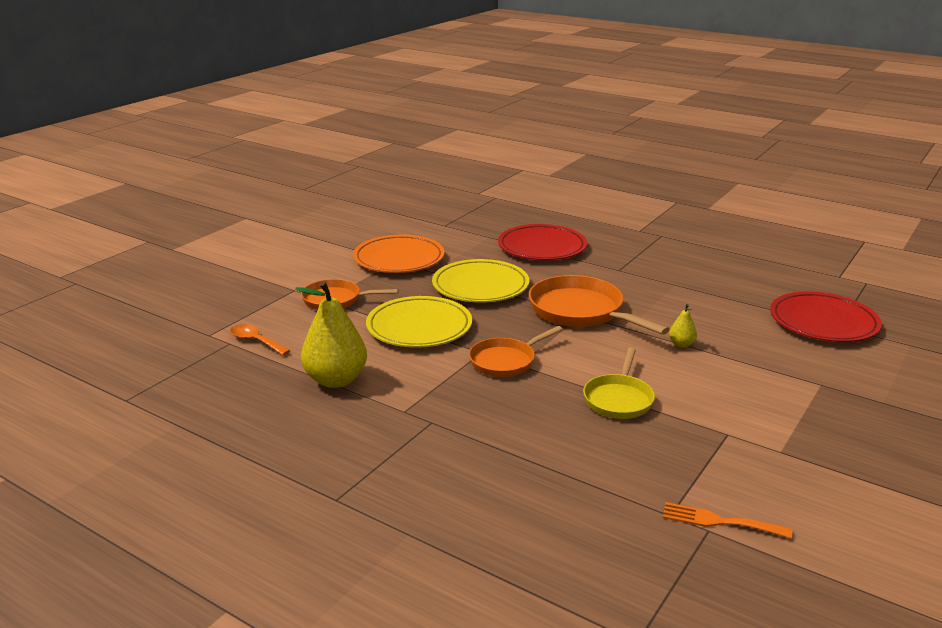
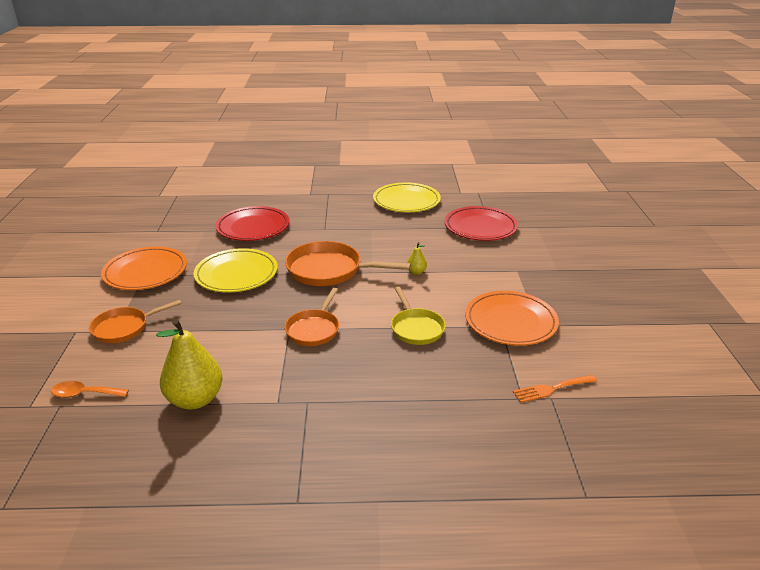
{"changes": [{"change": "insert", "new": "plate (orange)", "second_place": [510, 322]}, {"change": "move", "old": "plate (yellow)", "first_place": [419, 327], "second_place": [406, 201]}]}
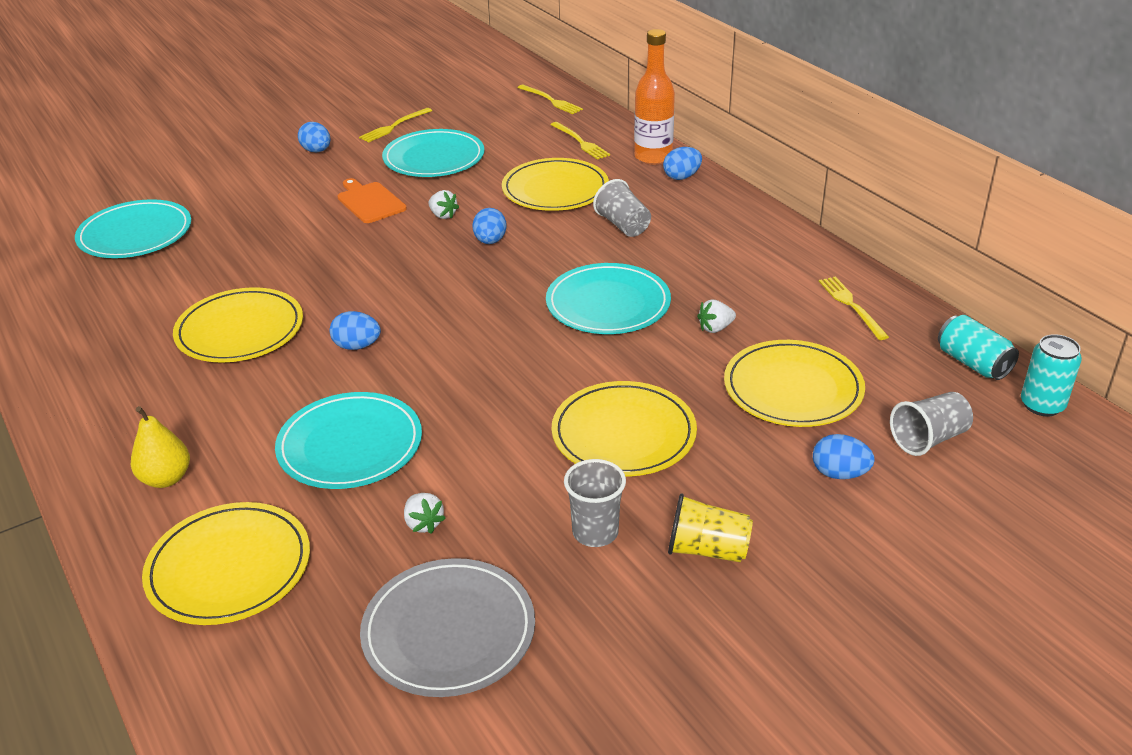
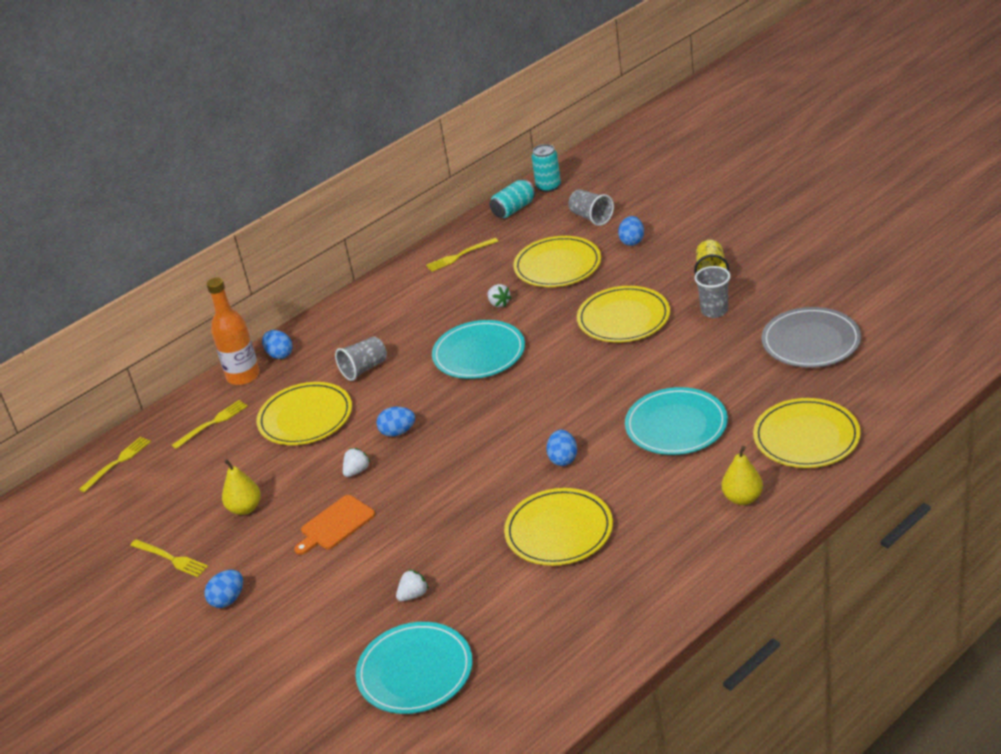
{"changes": [{"change": "move", "old": "toy strawberry (pure white)", "first_place": [423, 523], "second_place": [413, 595]}, {"change": "replace", "old": "plate (aqua)", "new": "toy pear (yellow)", "first_place": [434, 158], "second_place": [245, 508]}]}
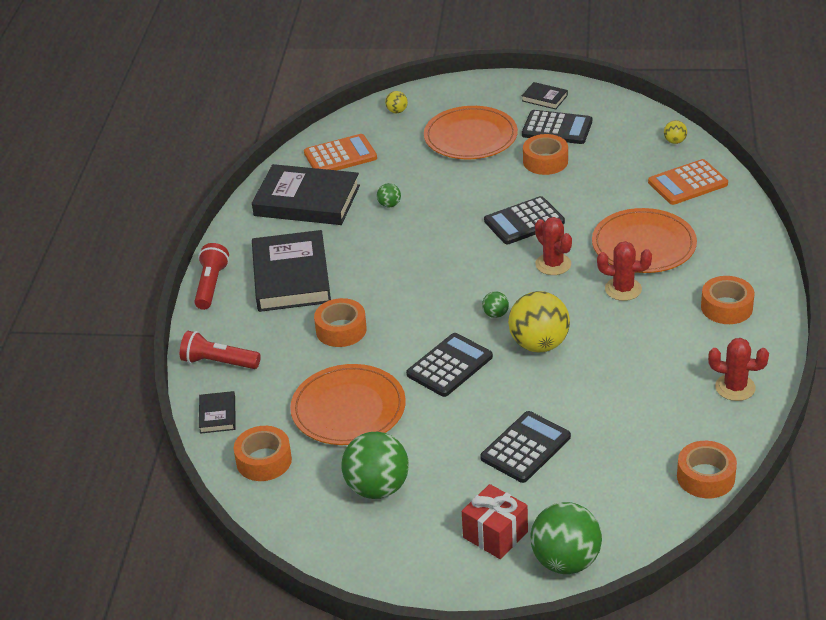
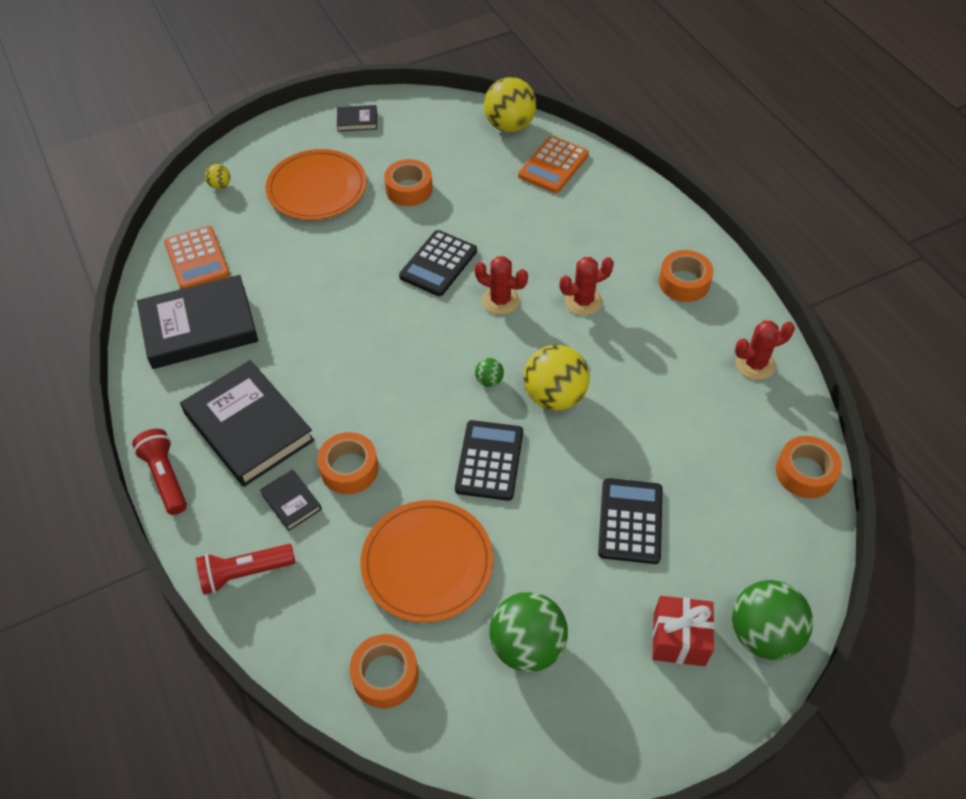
{"changes": [{"change": "delete", "old": "ball (leaf-green)", "first_place": [389, 205]}, {"change": "delete", "old": "pocket calculator (black)", "first_place": [557, 128]}, {"change": "delete", "old": "plate (orange)", "first_place": [643, 245]}, {"change": "move", "old": "hardcover (black)", "first_place": [217, 415], "second_place": [291, 501]}, {"change": "rotate", "old": "pocket calculator (orange)", "first_place": [340, 155], "second_place": [197, 259], "degrees": 120}, {"change": "resize", "old": "ball (yellow)", "first_place": [674, 141], "second_place": [509, 126], "factor": 2.24}]}
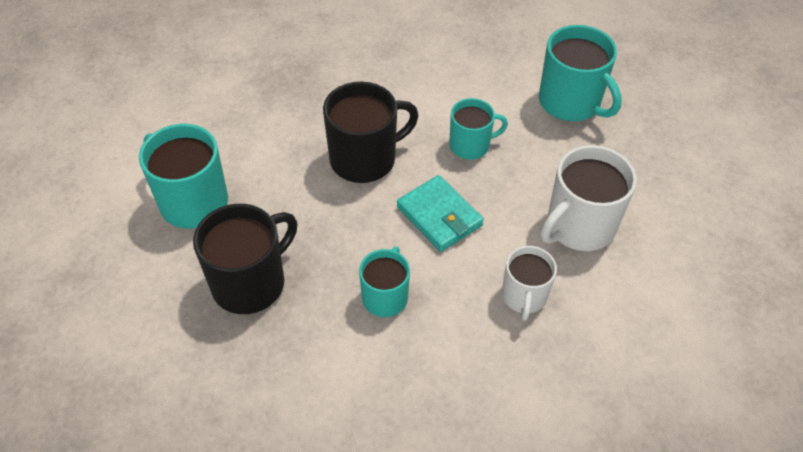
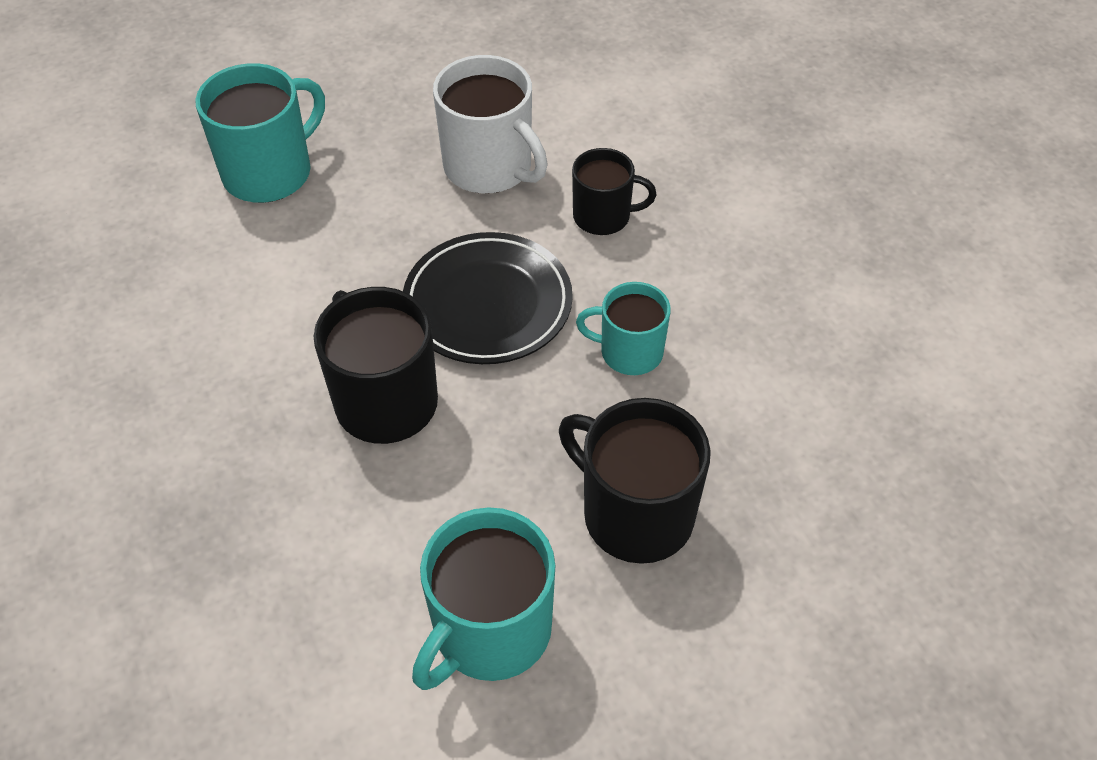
{"changes": [{"change": "delete", "old": "mug (aqua)", "first_place": [471, 145]}, {"change": "replace", "old": "billfold (aqua)", "new": "plate (black)", "first_place": [439, 216], "second_place": [488, 304]}, {"change": "recolor", "old": "mug (pure white)", "new": "mug (black)", "first_place": [524, 296], "second_place": [603, 216]}]}
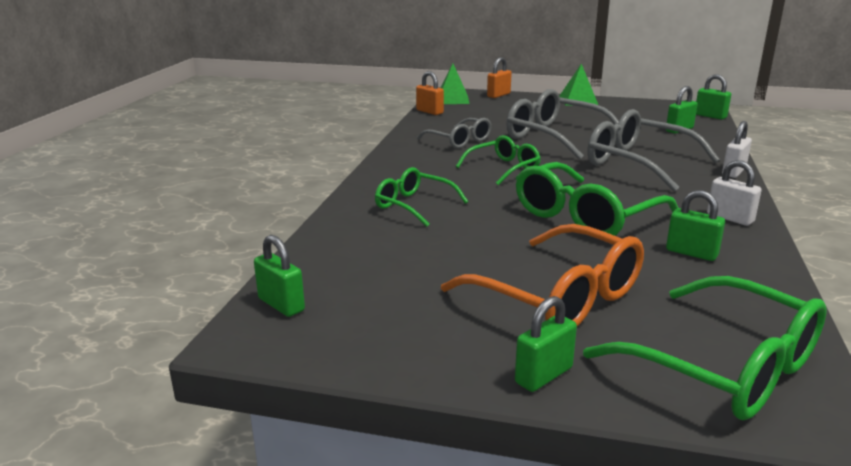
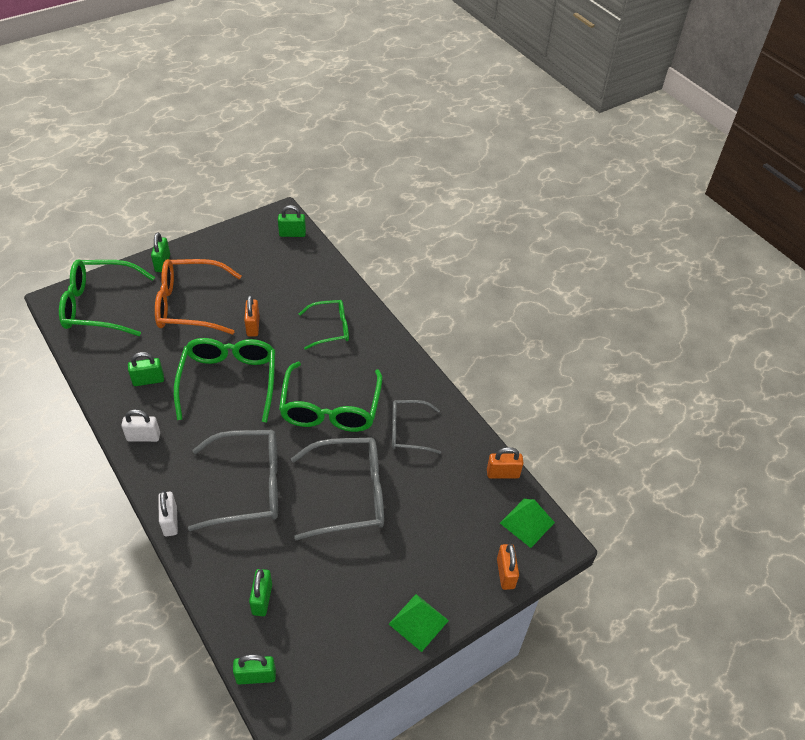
{"changes": [{"change": "insert", "new": "small lock (orange)", "second_place": [253, 326]}, {"change": "resize", "old": "eyeglasses (leaf-green)", "first_place": [503, 168], "second_place": [330, 408], "factor": 1.68}]}
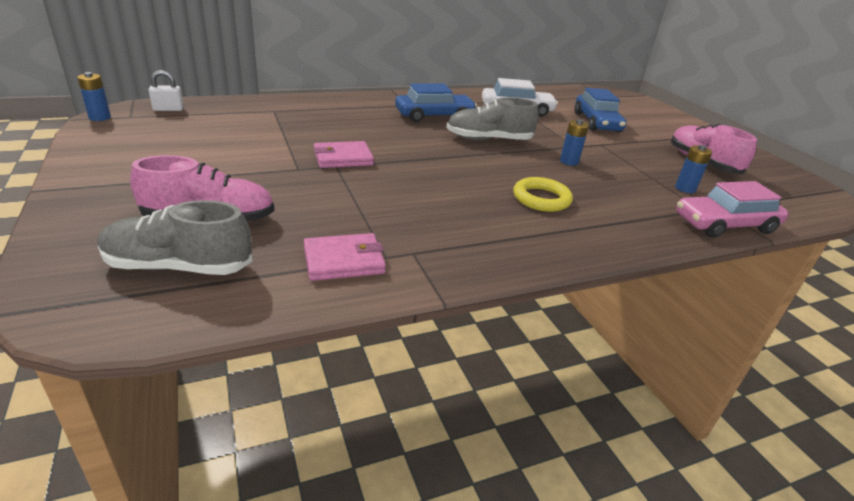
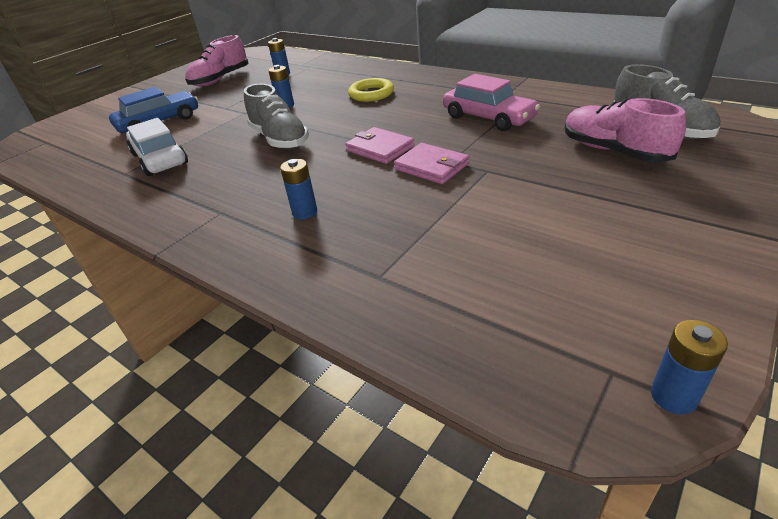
{"changes": [{"change": "delete", "old": "small lock (pure white)", "first_place": [168, 109]}, {"change": "delete", "old": "automobile (cobalt)", "first_place": [434, 116]}, {"change": "insert", "new": "power cell (cobalt)", "second_place": [305, 212]}, {"change": "move", "old": "billfold (rose-pink)", "first_place": [344, 260], "second_place": [380, 148]}, {"change": "move", "old": "automobile (rose-pink)", "first_place": [724, 224], "second_place": [488, 118]}]}
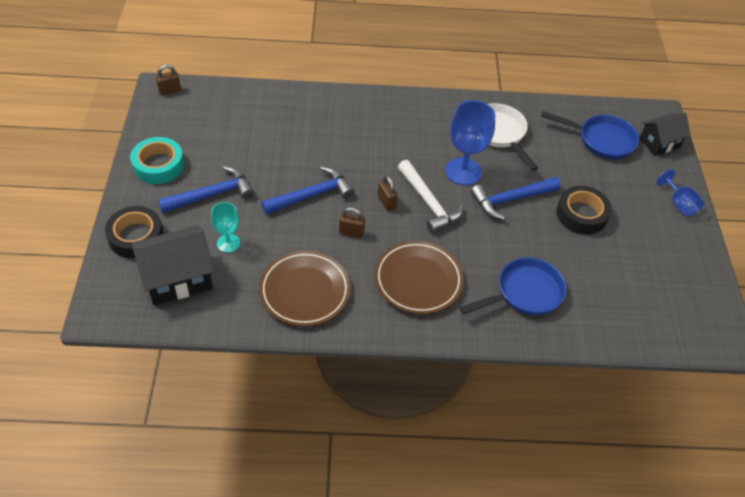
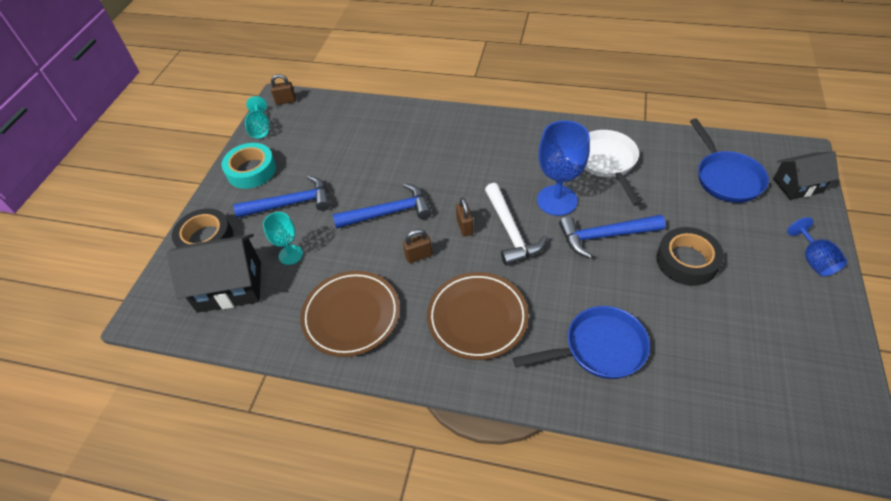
{"changes": [{"change": "insert", "new": "chalice (aqua)", "second_place": [260, 128]}, {"change": "rotate", "old": "small lock (russet)", "first_place": [351, 232], "second_place": [419, 256], "degrees": -45}, {"change": "rotate", "old": "pan (cobalt)", "first_place": [601, 140], "second_place": [725, 177], "degrees": 45}]}
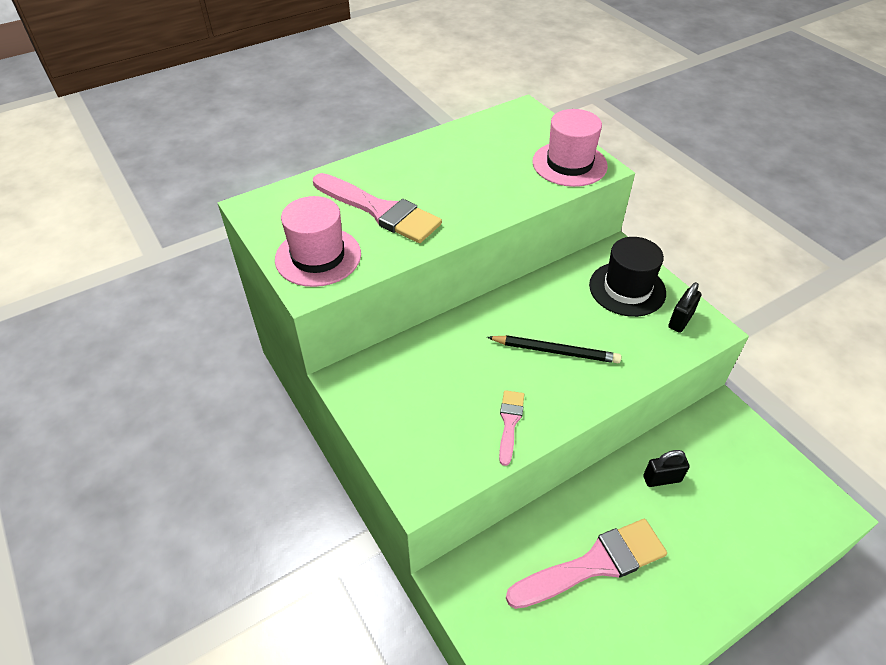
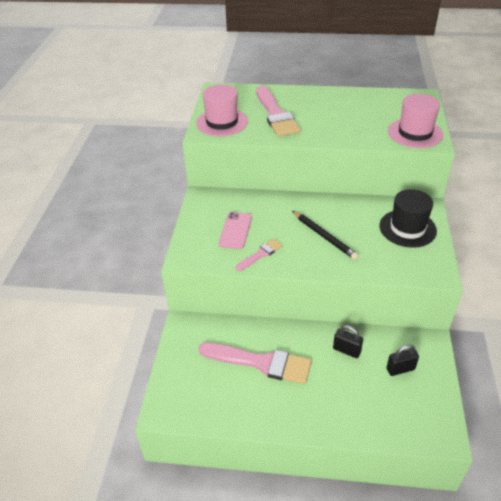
{"changes": [{"change": "insert", "new": "mobile phone (rose-pink)", "second_place": [235, 230]}, {"change": "move", "old": "small lock (black)", "first_place": [680, 320], "second_place": [400, 369]}]}
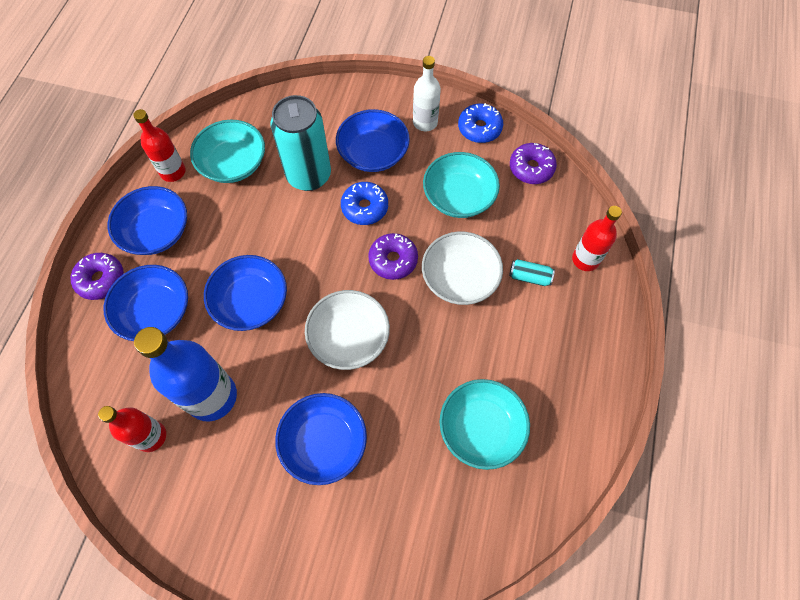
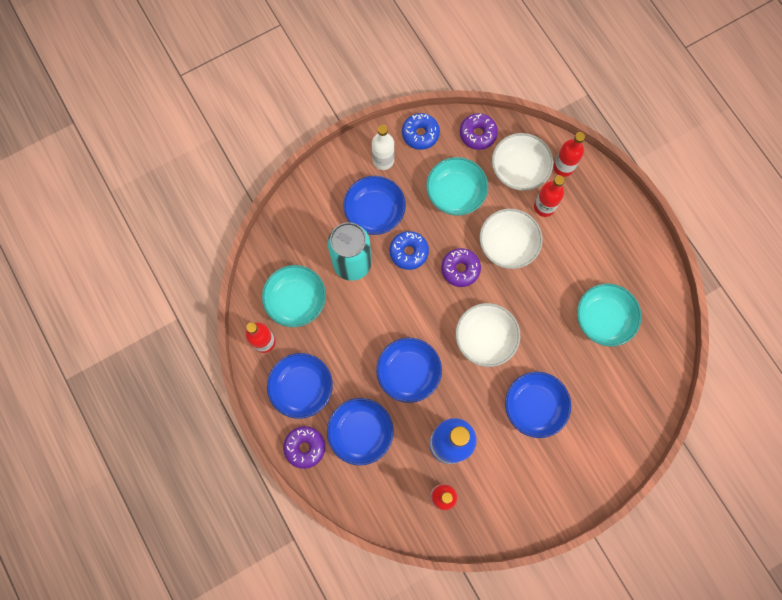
{"changes": [{"change": "insert", "new": "serving bowl (pure white)", "second_place": [519, 169]}, {"change": "replace", "old": "soda can (aqua)", "new": "bottle (scarlet)", "first_place": [529, 277], "second_place": [544, 207]}]}
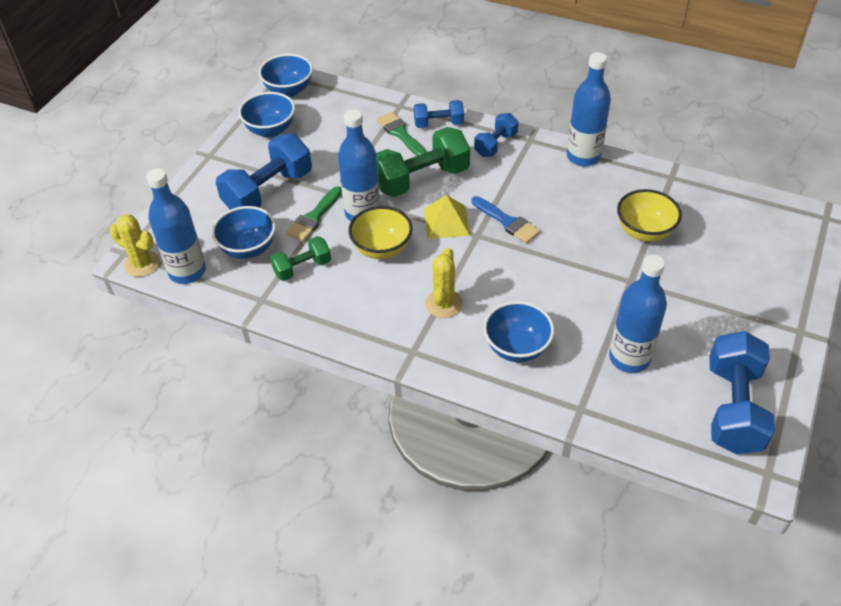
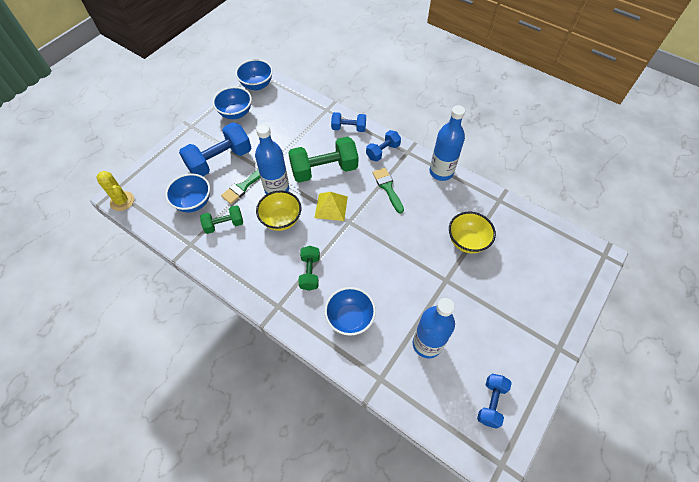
{"changes": [{"change": "delete", "old": "bottle (cobalt)", "first_place": [187, 272]}, {"change": "delete", "old": "paint brush (cobalt)", "first_place": [507, 222]}, {"change": "move", "old": "paint brush (leaf-green)", "first_place": [400, 133], "second_place": [387, 188]}, {"change": "replace", "old": "cactus (yellow)", "new": "dumbbell (leaf-green)", "first_place": [443, 304], "second_place": [310, 272]}, {"change": "resize", "old": "dumbbell (cobalt)", "first_place": [733, 408], "second_place": [491, 403], "factor": 0.56}]}
